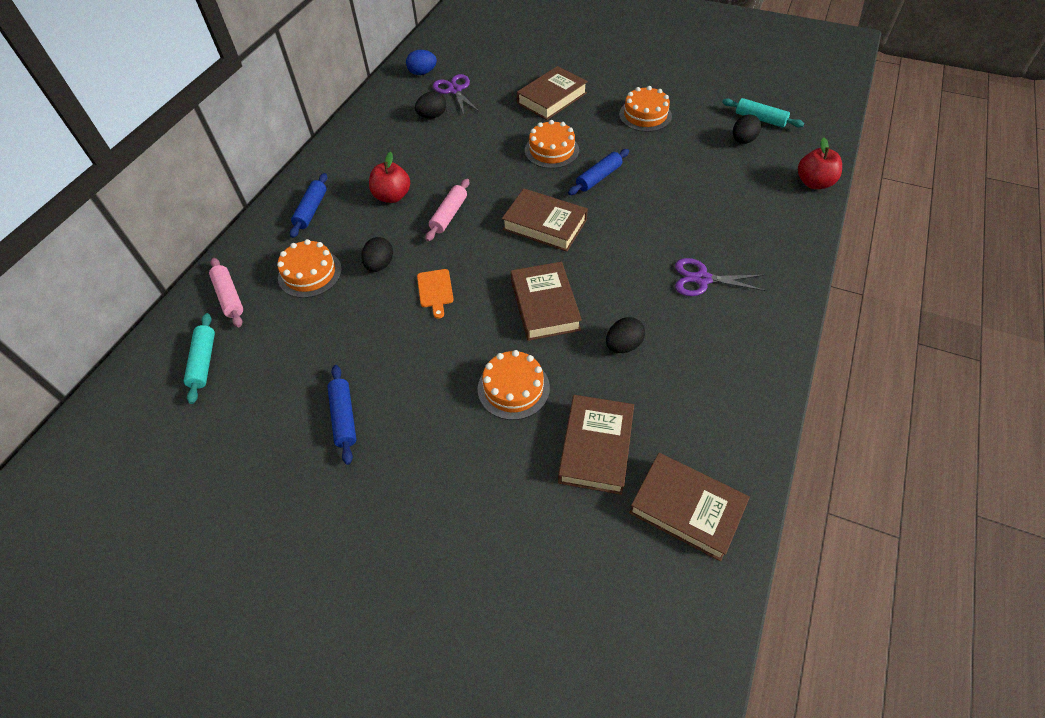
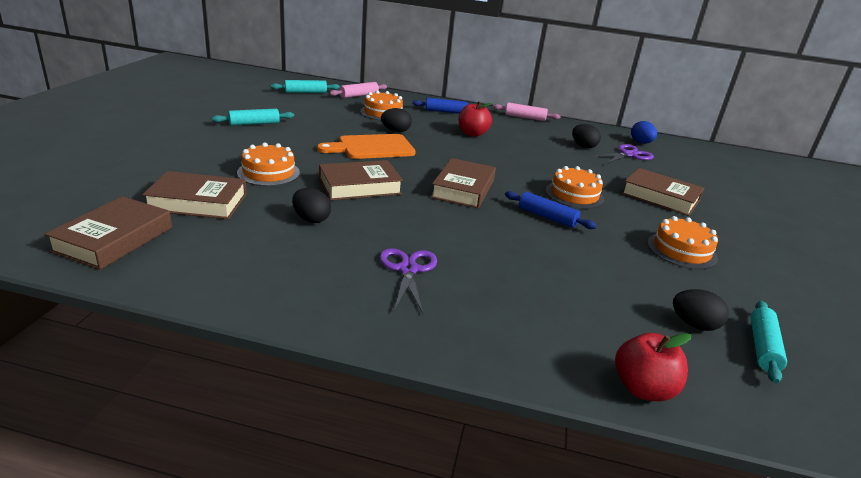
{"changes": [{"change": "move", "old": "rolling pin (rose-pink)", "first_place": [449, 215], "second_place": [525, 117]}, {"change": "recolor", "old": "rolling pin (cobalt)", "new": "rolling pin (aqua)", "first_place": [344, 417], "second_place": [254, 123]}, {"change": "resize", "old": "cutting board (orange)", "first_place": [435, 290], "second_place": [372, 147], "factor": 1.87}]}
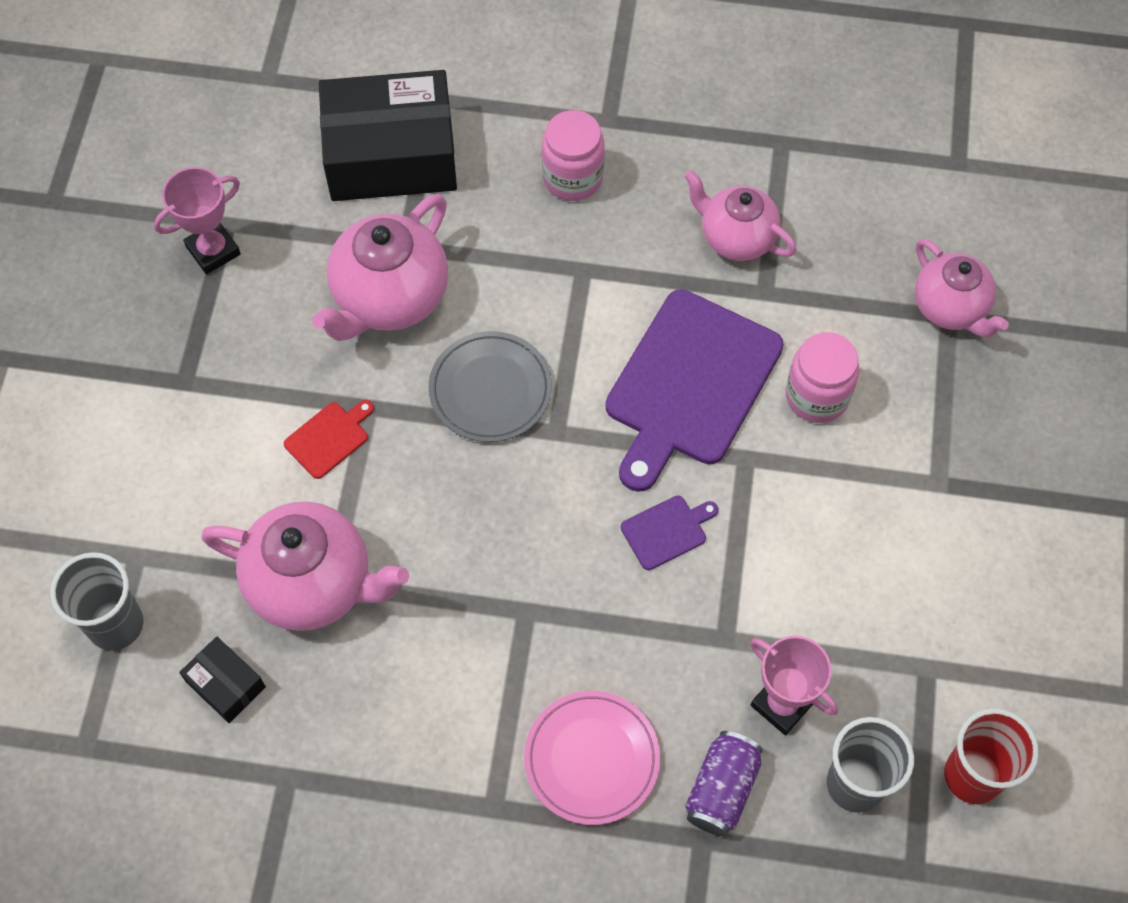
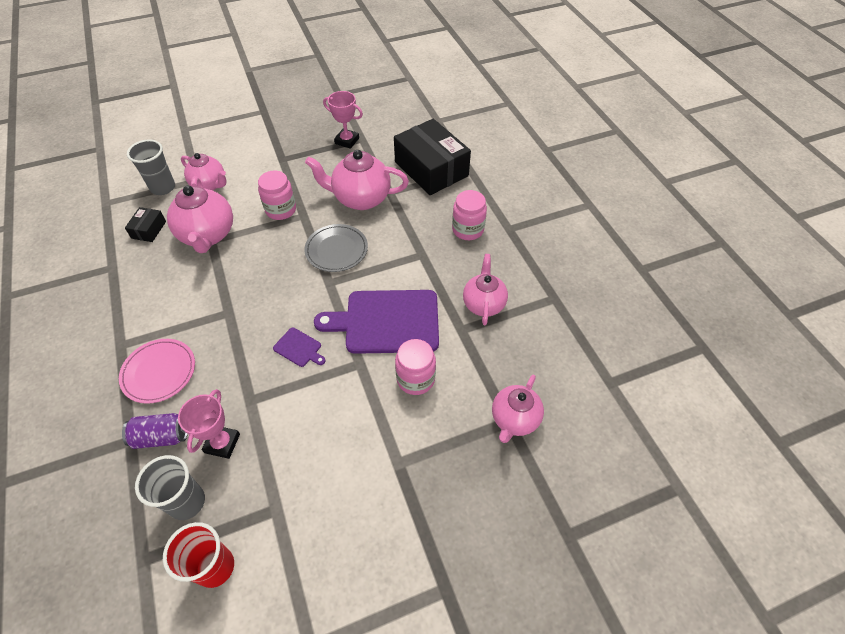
{"changes": [{"change": "insert", "new": "china teapot (rose-pink)", "second_place": [209, 185]}, {"change": "replace", "old": "cutting board (scarlet)", "new": "jar (rose-pink)", "first_place": [329, 438], "second_place": [281, 210]}]}
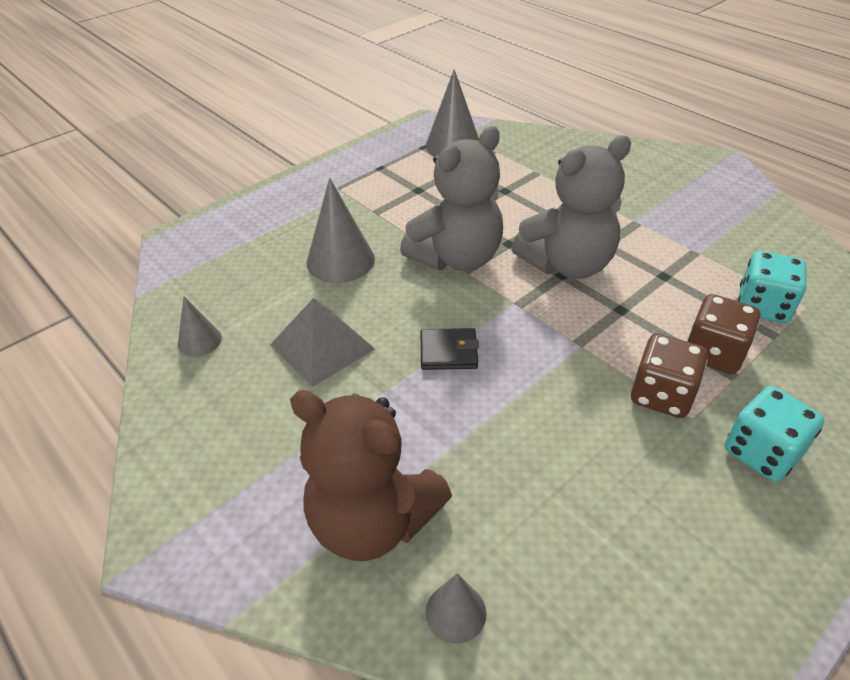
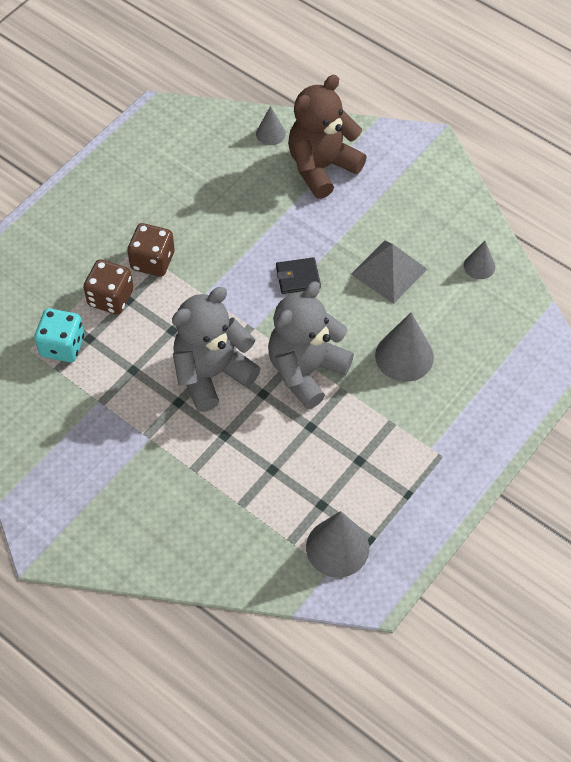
{"changes": [{"change": "delete", "old": "dice (aqua)", "first_place": [762, 452]}, {"change": "rotate", "old": "teddy bear (russet)", "first_place": [372, 521], "second_place": [321, 167], "degrees": -60}]}
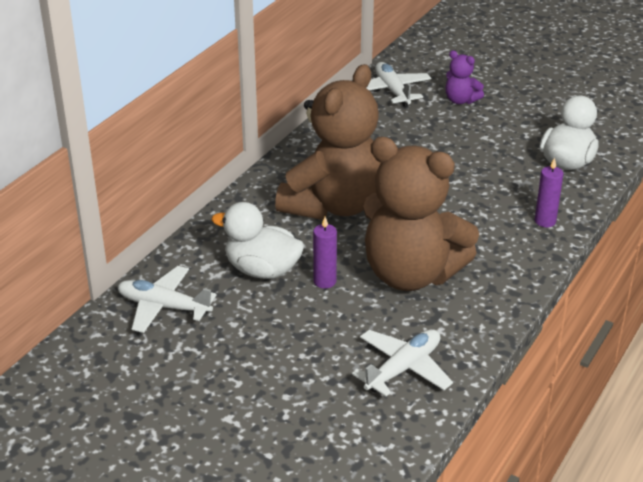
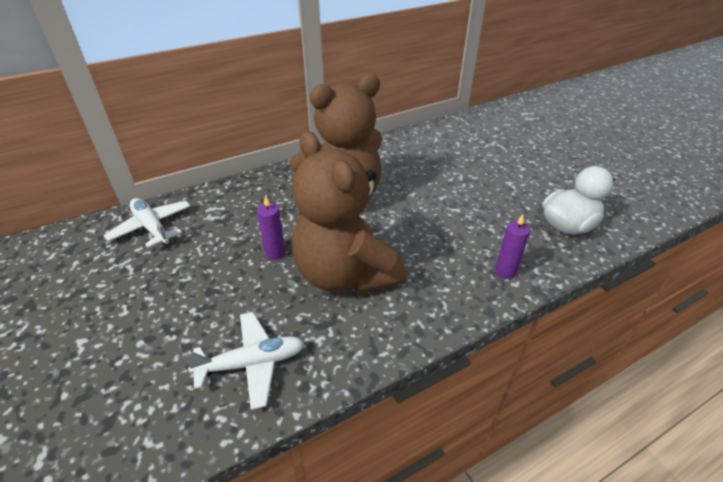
{"changes": [{"change": "delete", "old": "rubber duck (pure white)", "first_place": [262, 270]}, {"change": "delete", "old": "aeroplane (pure white)", "first_place": [392, 91]}, {"change": "delete", "old": "teddy bear (royal purple)", "first_place": [461, 100]}]}
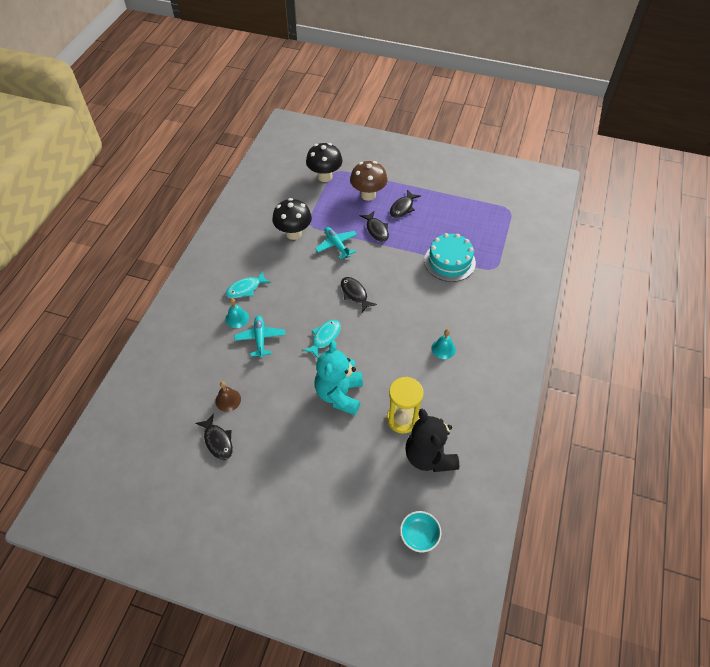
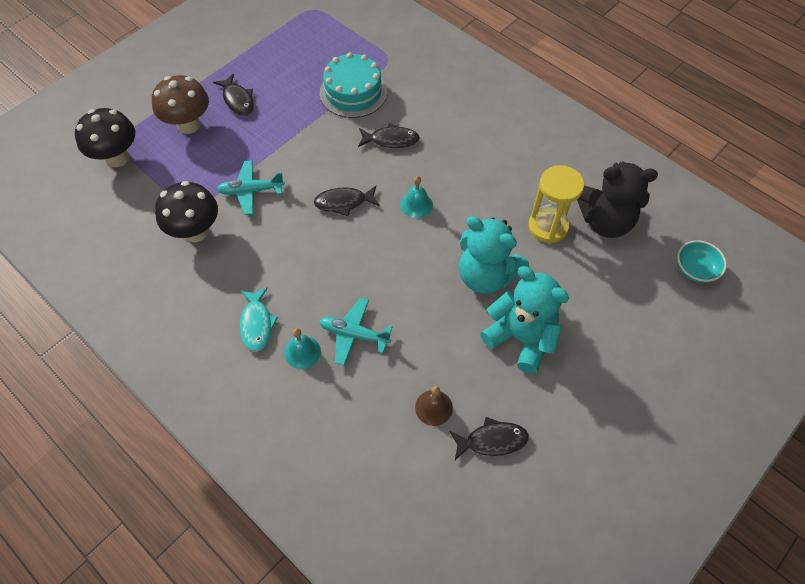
{"changes": [{"change": "delete", "old": "fish figure (aqua)", "first_place": [325, 337]}, {"change": "insert", "new": "teddy bear (aqua)", "second_place": [521, 338]}, {"change": "move", "old": "fish figure (black)", "first_place": [376, 230], "second_place": [391, 140]}, {"change": "move", "old": "hand bell (aqua)", "first_place": [443, 348], "second_place": [416, 204]}]}
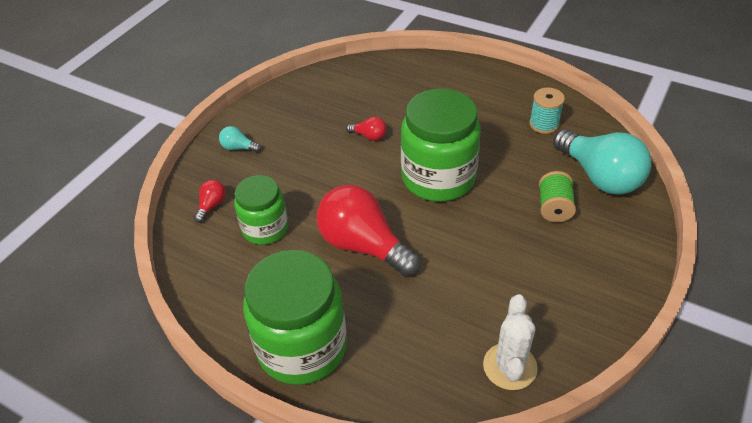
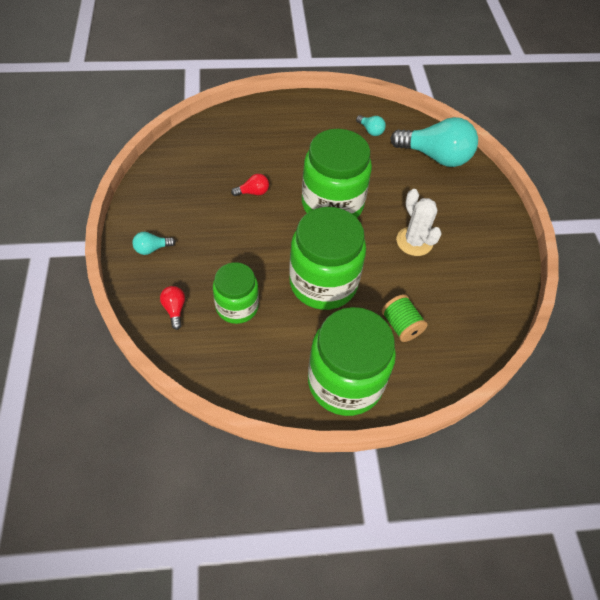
{"changes": [{"change": "move", "old": "cactus (pure white)", "first_place": [509, 366], "second_place": [414, 241]}, {"change": "move", "old": "bobbin (leaf-green)", "first_place": [554, 208], "second_place": [401, 325]}, {"change": "replace", "old": "light bulb (scarlet)", "new": "jar (leaf-green)", "first_place": [363, 246], "second_place": [323, 283]}, {"change": "replace", "old": "bobbin (aqua)", "new": "light bulb (aqua)", "first_place": [544, 124], "second_place": [370, 131]}]}
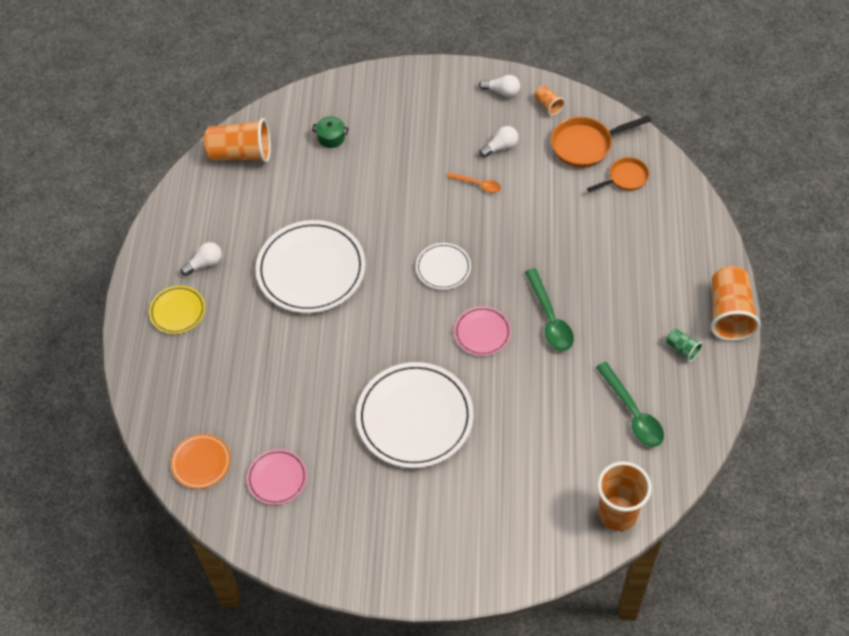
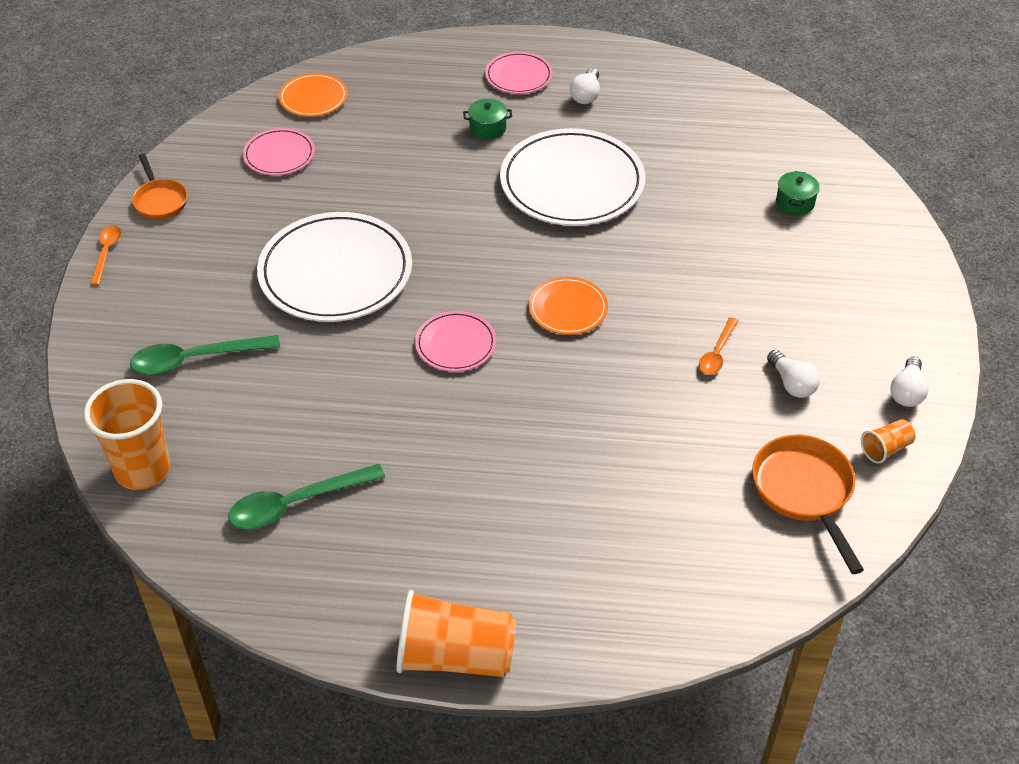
{"changes": [{"change": "delete", "old": "tumbler (orange)", "first_place": [241, 153]}, {"change": "delete", "old": "tumbler (leaf-green)", "first_place": [682, 349]}, {"change": "insert", "new": "teaspoon (orange)", "second_place": [106, 253]}, {"change": "insert", "new": "cooking pot (leaf-green)", "second_place": [487, 128]}, {"change": "move", "old": "teaspoon (leaf-green)", "first_place": [550, 318], "second_place": [195, 359]}, {"change": "move", "old": "pan (orange)", "first_place": [625, 178], "second_place": [160, 200]}, {"change": "recolor", "old": "plate (yellow)", "new": "plate (rose-pink)", "first_place": [177, 311], "second_place": [518, 76]}, {"change": "recolor", "old": "plate (pure white)", "new": "plate (orange)", "first_place": [443, 268], "second_place": [568, 308]}, {"change": "rotate", "old": "light bulb (pure white)", "first_place": [205, 264], "second_place": [586, 95], "degrees": 45}]}
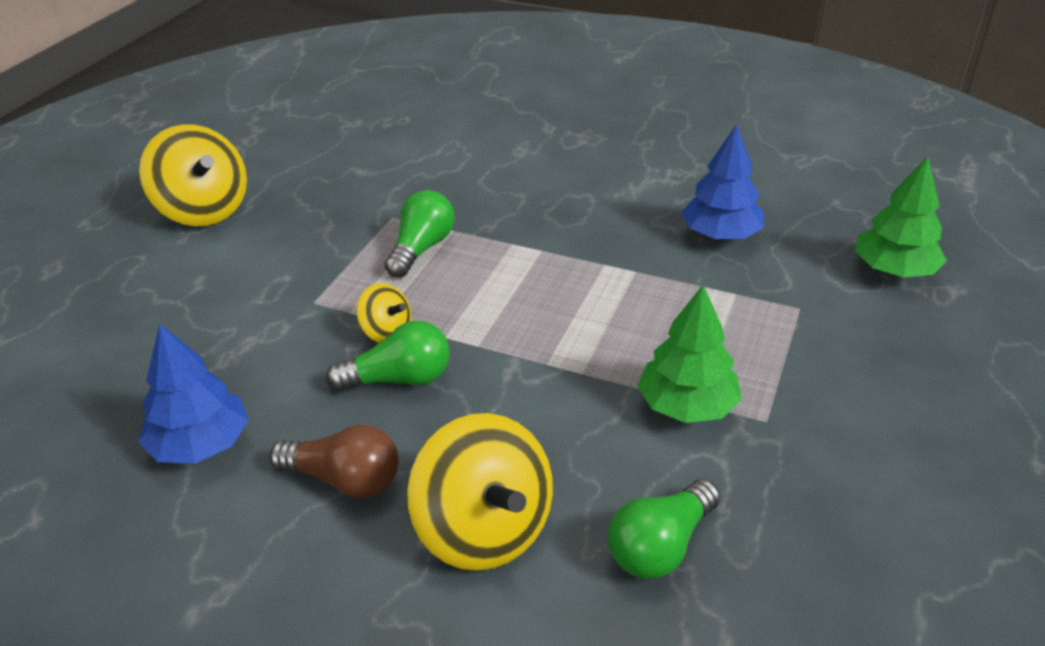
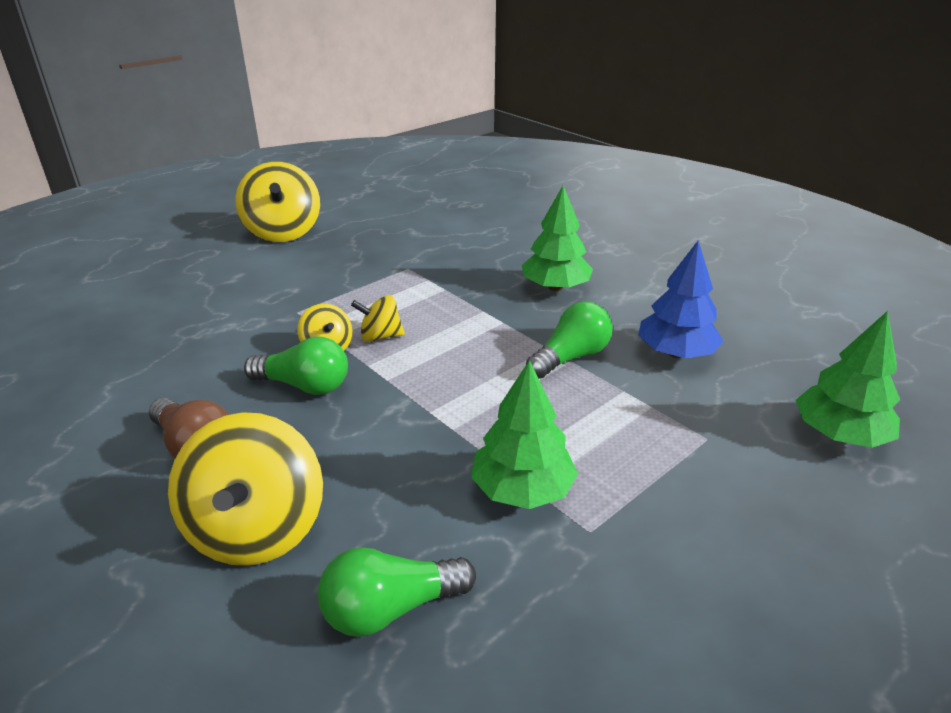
{"changes": [{"change": "delete", "old": "toy tree (cobalt)", "first_place": [201, 444]}, {"change": "insert", "new": "toy top (yellow)", "second_place": [380, 336]}, {"change": "insert", "new": "toy tree (leaf-green)", "second_place": [555, 287]}, {"change": "move", "old": "light bulb (leaf-green)", "first_place": [421, 249], "second_place": [571, 357]}]}
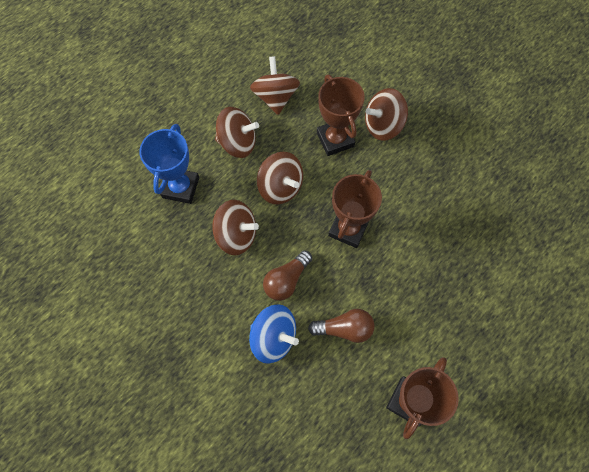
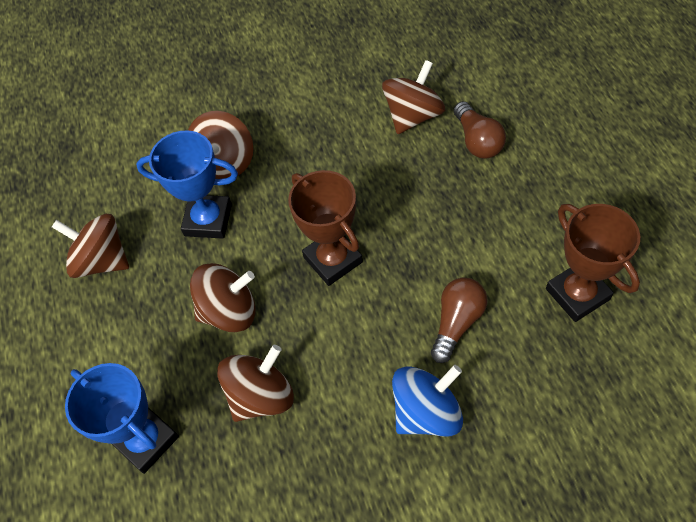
{"changes": [{"change": "move", "old": "toy top (russet)", "first_place": [237, 143], "second_place": [413, 116]}, {"change": "move", "old": "light bulb (russet)", "first_place": [286, 280], "second_place": [477, 141]}, {"change": "recolor", "old": "prize cup (russet)", "new": "prize cup (cobalt)", "first_place": [335, 139], "second_place": [208, 220]}]}
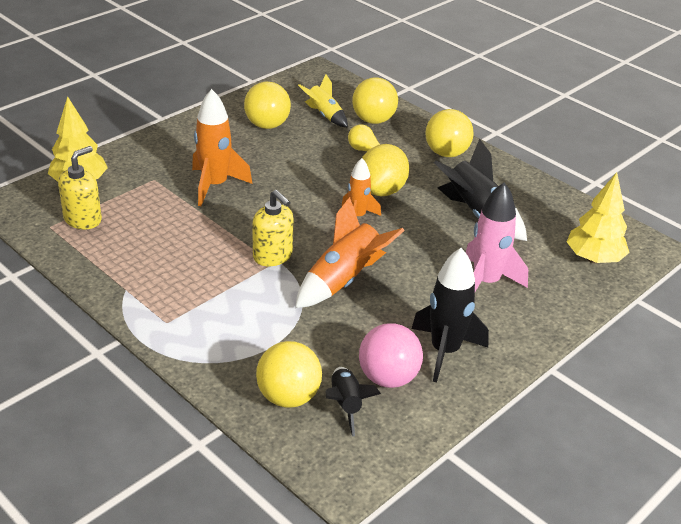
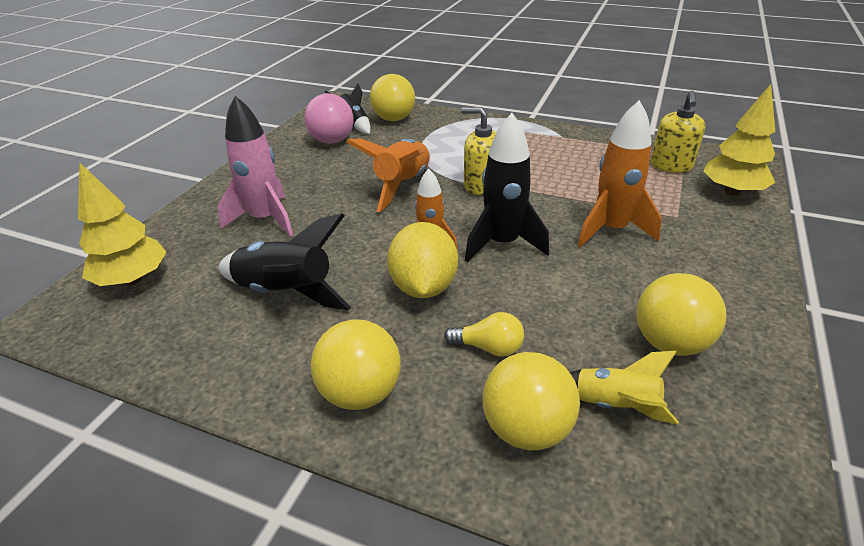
{"changes": [{"change": "move", "old": "toy rocket (black)", "first_place": [445, 351], "second_place": [502, 244]}]}
